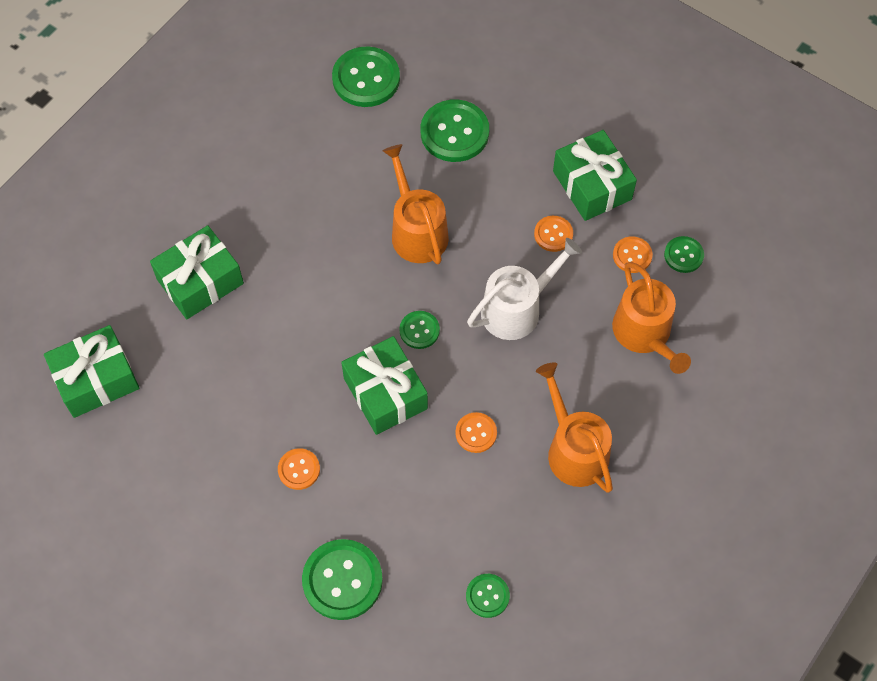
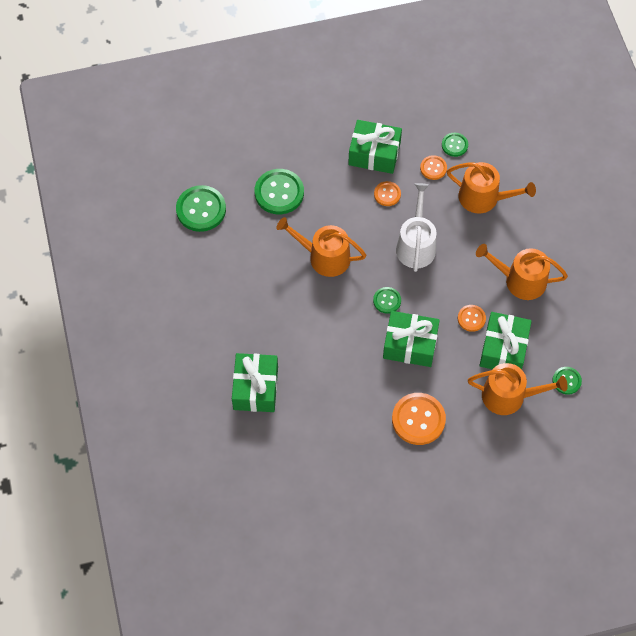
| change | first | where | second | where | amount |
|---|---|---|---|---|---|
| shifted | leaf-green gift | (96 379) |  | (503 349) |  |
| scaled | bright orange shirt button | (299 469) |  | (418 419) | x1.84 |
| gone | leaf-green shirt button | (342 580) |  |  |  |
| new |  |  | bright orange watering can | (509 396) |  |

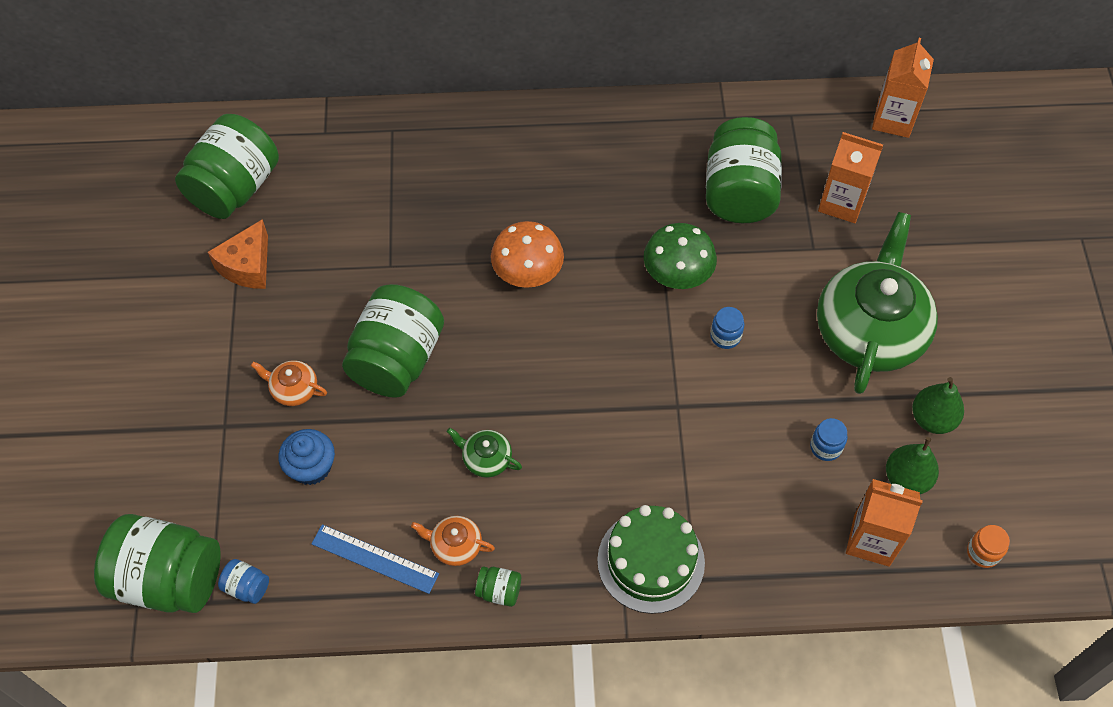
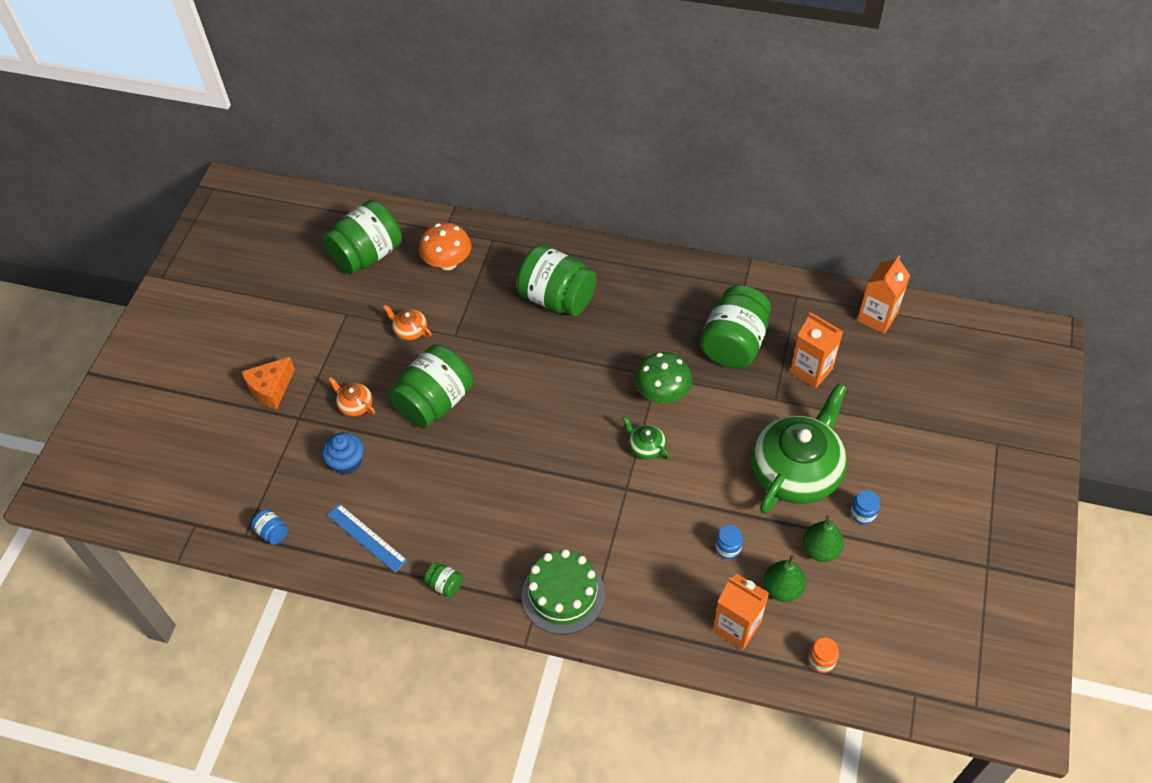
| change | first | where | second | where | amount |
|---|---|---|---|---|---|
| shifted | bright orange cheese | (247 266) |  | (271 389) |  |
| shifted | bright orange mushroom | (527 274) |  | (448 263) |  |
| shifted | cobalt jam jar | (725 336) |  | (862 514) |  |
| shifted | leaf-green teapot | (486 459) |  | (646 447) |  |
| shifted | leaf-green jam jar | (168 579) |  | (557 298) |  |
| shifted | bright orange teapot | (455 545) |  | (410 330) |  |

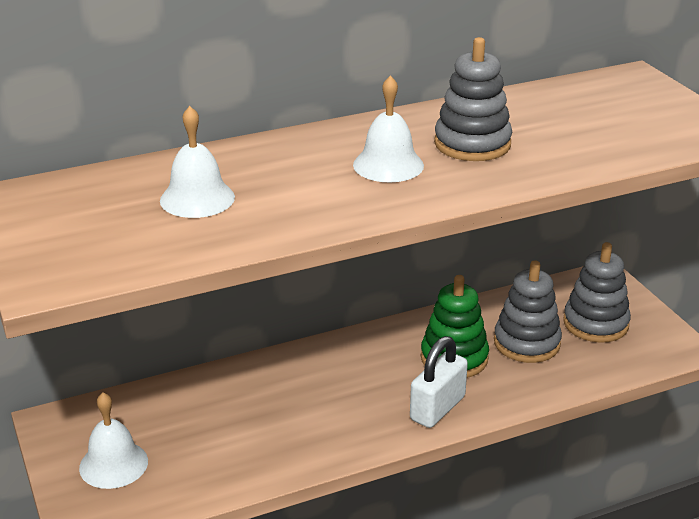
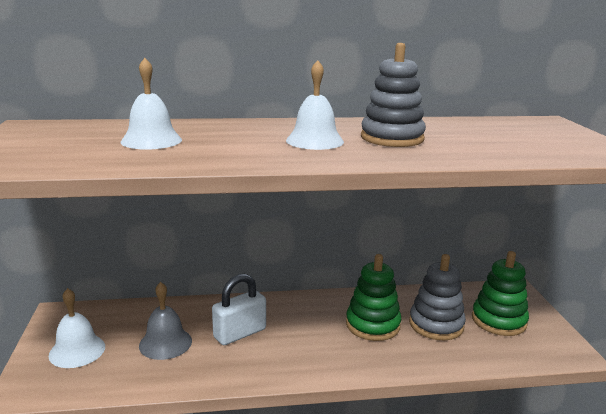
| change | first | where | second | where | amount |
|---|---|---|---|---|---|
| repainted | grey ring stacker | (595 323) | leaf-green ring stacker | (498 320) |  |
| shifted | pure white padlock | (437 408) |  | (240 333) |  |
| new |  |  | grey hand bell | (165 343) |  |

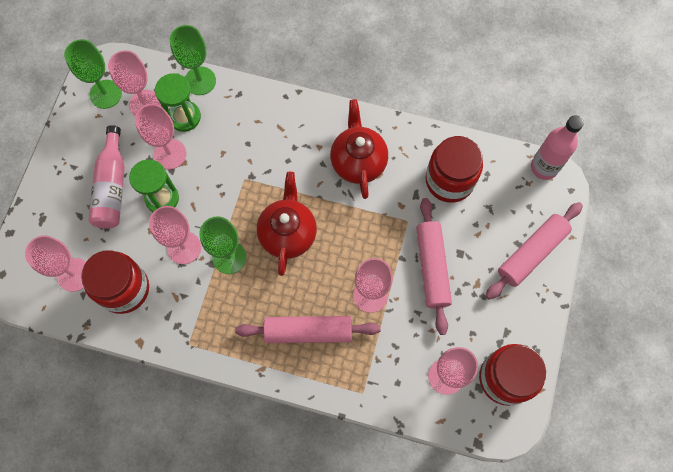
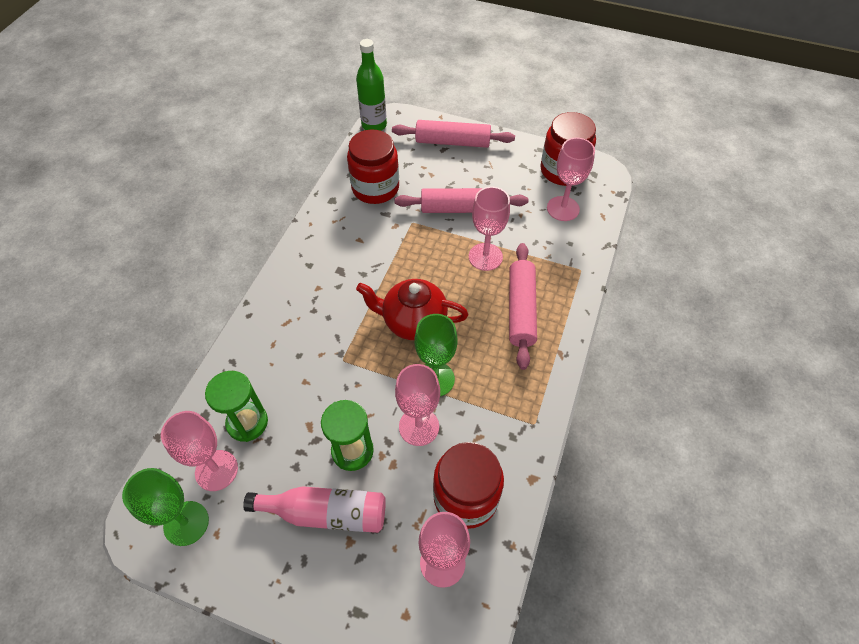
| change | first | where | second | where | amount |
|---|---|---|---|---|---|
| gone | leaf-green goblet | (200 81) |  |  |  |
| gone | crimson teapot | (358 161) |  |  |  |
| gone | pink goblet | (170 154) |  |  |  |
| repainted | pink drink bottle | (544 167) | leaf-green drink bottle | (374 125) |  |
| rotated | pink pastry roller | (531 253) |  | (452 142) | 45 degrees counterclockwise |

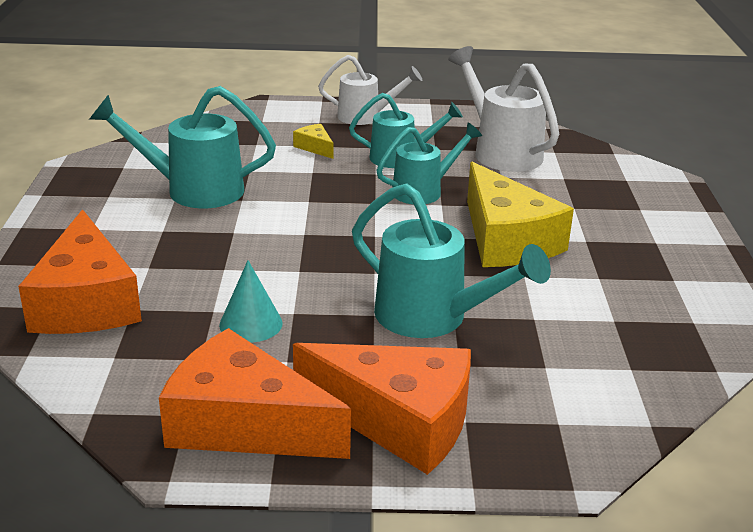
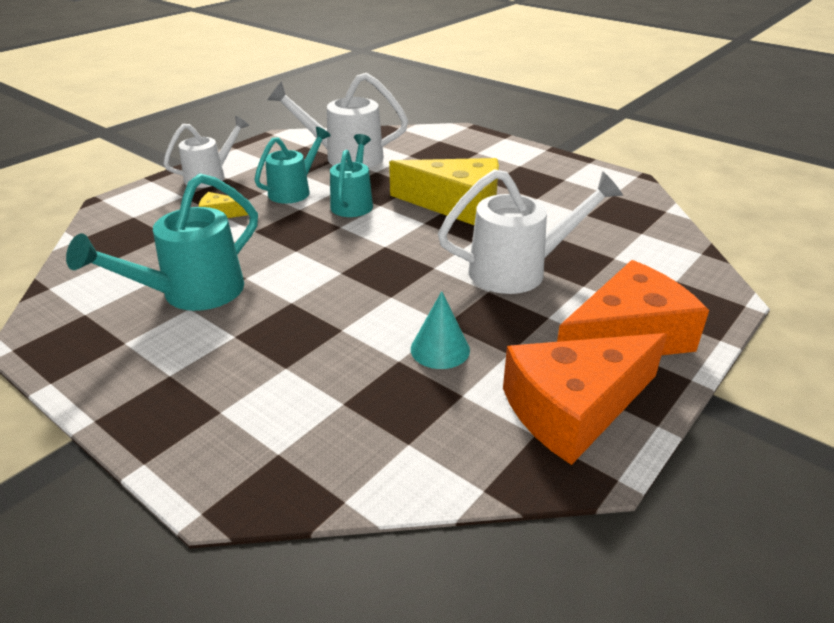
| change | first | where | second | where | amount |
|---|---|---|---|---|---|
| repainted | aqua watering can | (432 317) | pure white watering can | (518 271) |  |
| gone | bright orange cheese | (86 302) |  |  |  |

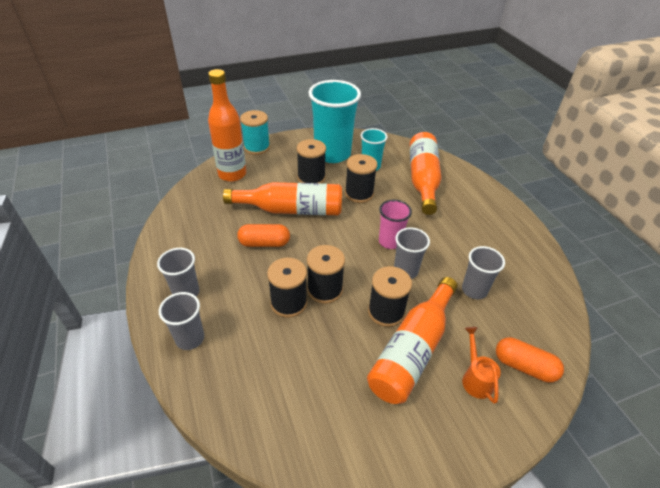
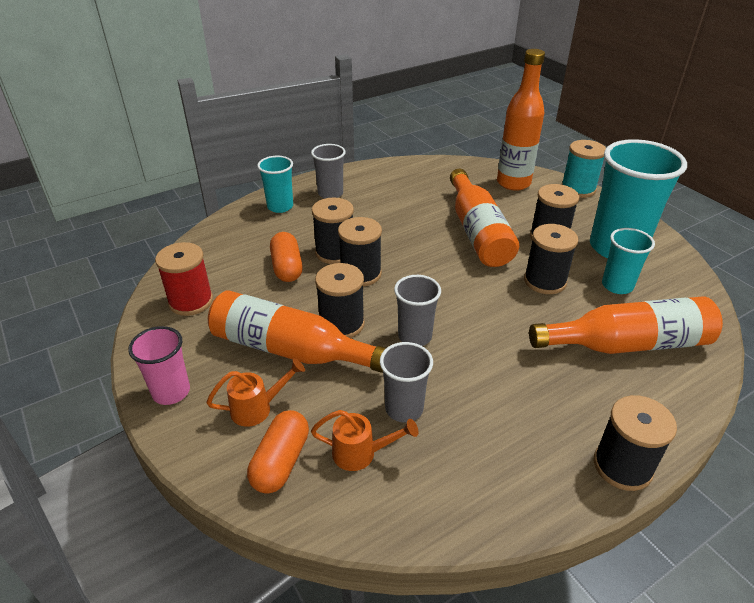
| change | first | where | second | where | amount |
|---|---|---|---|---|---|
| shifted | pink tumbler | (390 241) |  | (171 392) |  |
| shifted | bright orange capsule | (264 243) |  | (287 267) |  |
| repainted | grey tumbler | (190 338) | aqua tumbler | (280 207) |  |
| new |  |  | crimson reel of thread | (191 301) |  |
| new |  |  | black reel of thread | (622 466) |  |
| new |  |  | bright orange watering can | (361 453) |  |

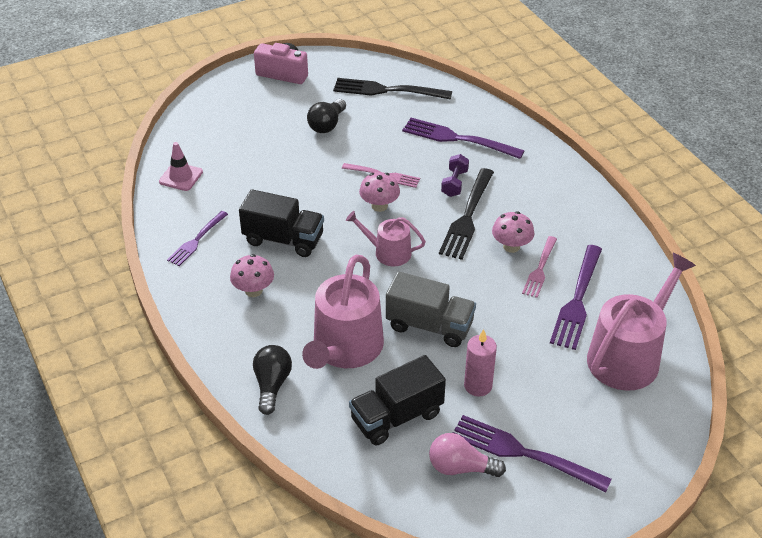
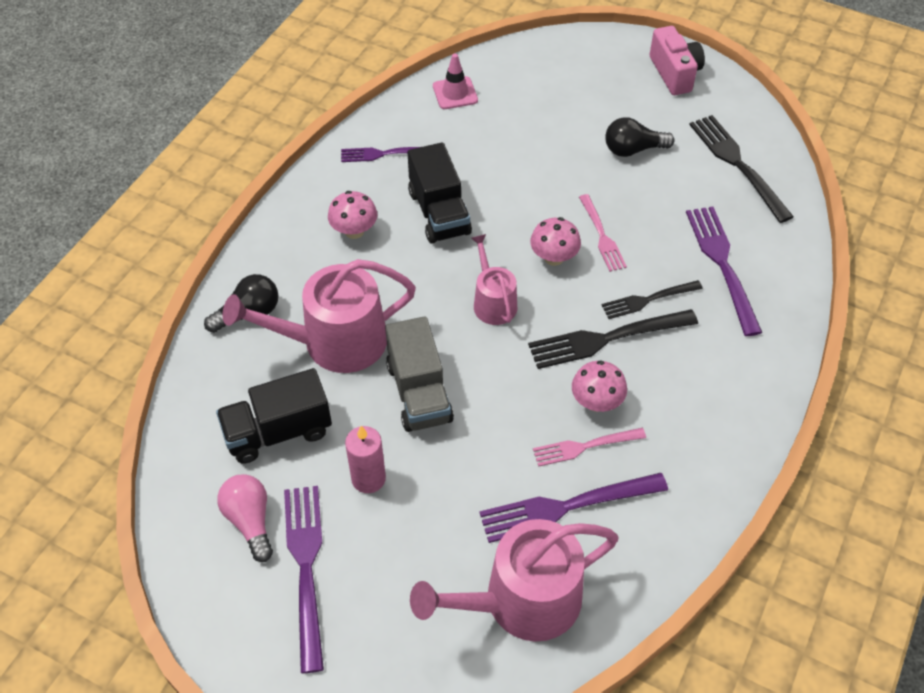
| change | first | where | second | where | amount |
|---|---|---|---|---|---|
| swapped | royal purple free weight | (454 183) | black dinner fork | (648 300) |  |
| rotated | pink watering can | (629 355) |  | (521 601) | 150 degrees clockwise |
| rotated | black truck | (396 417) |  | (278 432) | 45 degrees counterclockwise |

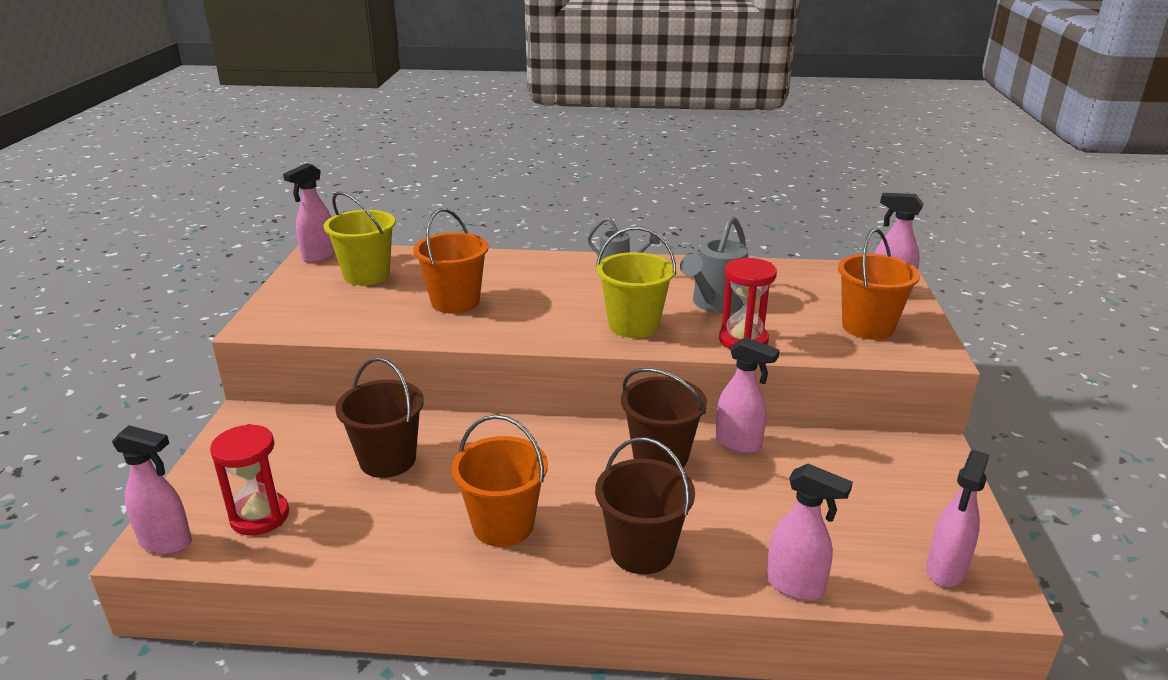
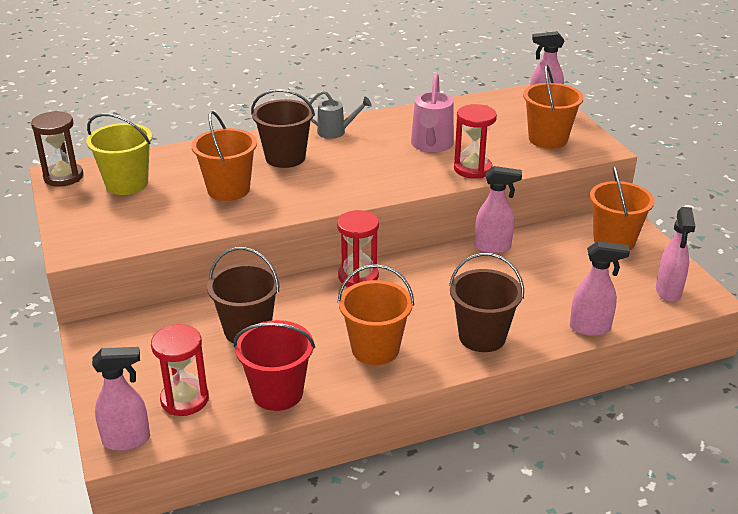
| change | first | where | second | where | amount |
|---|---|---|---|---|---|
| swapped | pink spray cleaner | (319 256) | brown sandglass | (63 177) |  |
| repainted | grey watering can | (715 304) | pink watering can | (431 145) |  |
| gone | yellow pail | (633 325) |  |  |  |
| shifted | brown pail | (660 456) |  | (285 158) |  |
| new |  |  | bright orange pail | (614 241) |  |
| new |  |  | crimson sandglass | (358 277) |  |
| new |  |  | crimson pail | (277 393) |  |

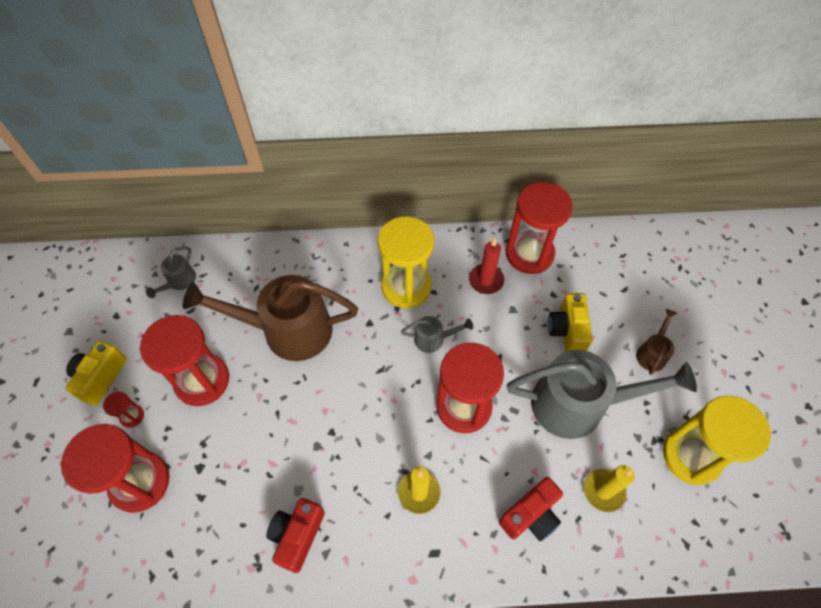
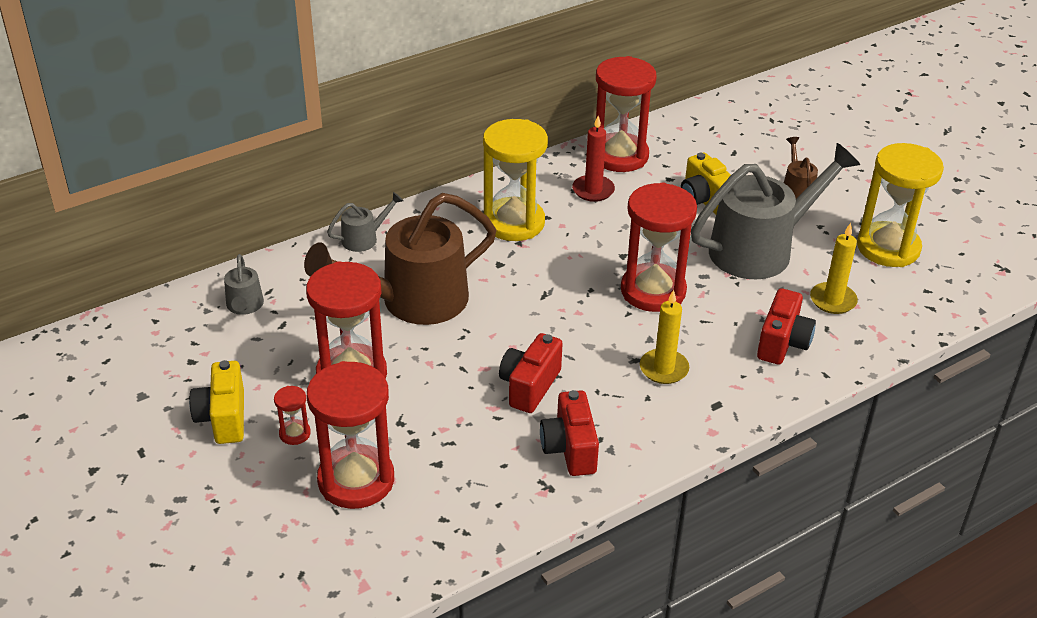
| change | first | where | second | where | amount |
|---|---|---|---|---|---|
| shifted | grey watering can | (434 339) |  | (364 238) |  |
| new |  |  | crimson compact camera | (529 386) |  |

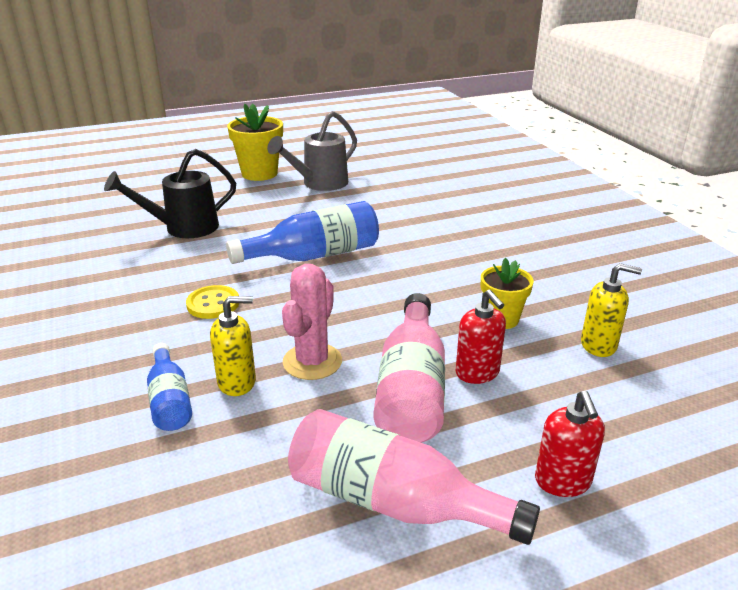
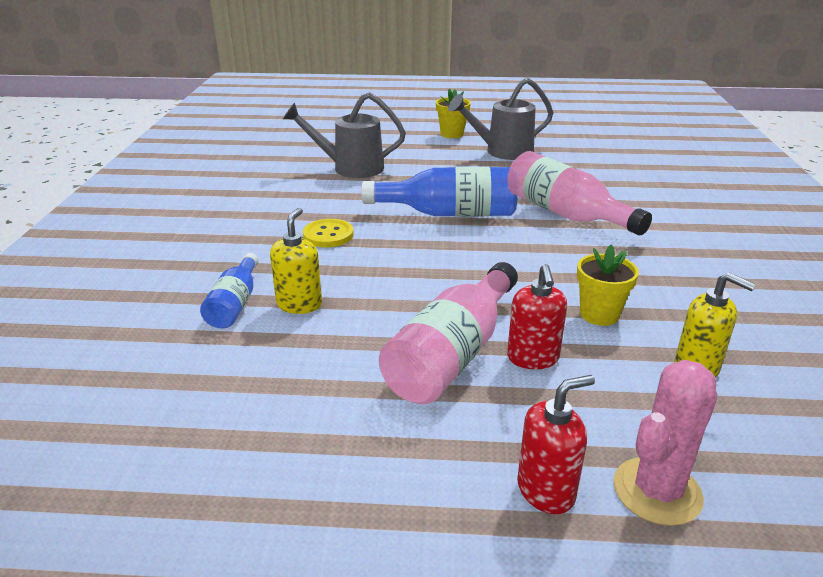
| change | first | where | second | where | amount |
|---|---|---|---|---|---|
| scaled | yellow flower pot | (259 173) |  | (452 134) | x0.64 |
| repainted | black watering can | (183 228) | grey watering can | (350 168) |  |
| shifted | pink saguaro cactus | (312 362) |  | (657 491) |  |
| rotated | yellow soap pump | (237 382) |  | (299 304) | 90 degrees counterclockwise |
| rotated | crimson soap pump | (563 481) |  | (546 490) | 135 degrees counterclockwise |
| shifted | pink drink bottle | (393 502) |  | (565 214) |  |

